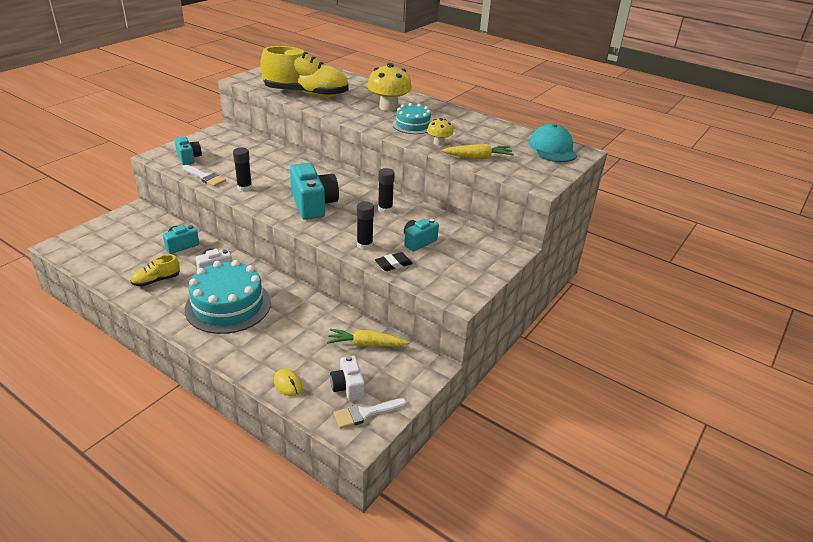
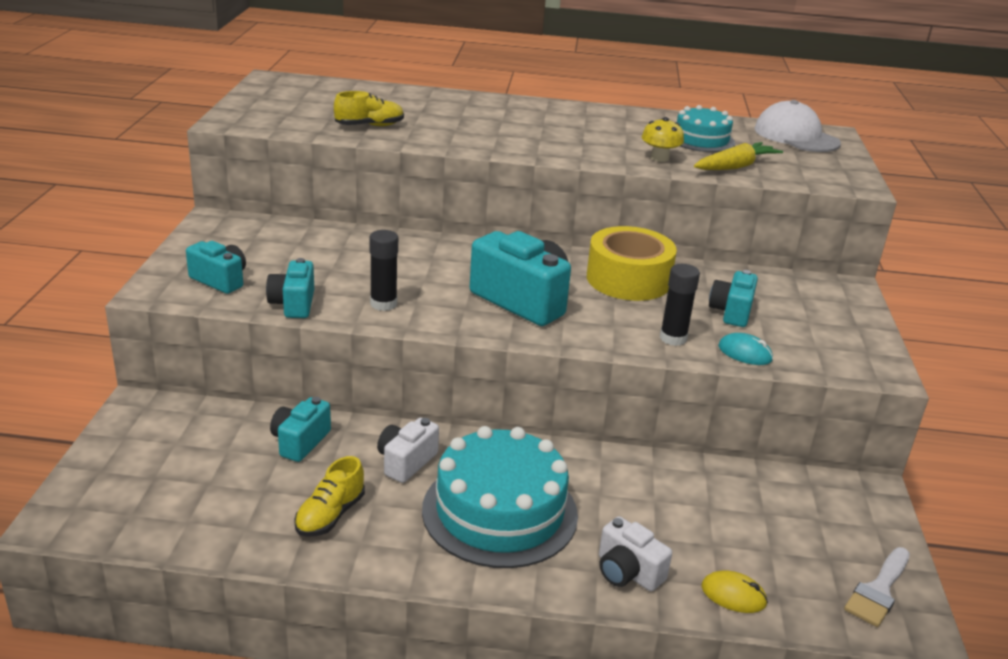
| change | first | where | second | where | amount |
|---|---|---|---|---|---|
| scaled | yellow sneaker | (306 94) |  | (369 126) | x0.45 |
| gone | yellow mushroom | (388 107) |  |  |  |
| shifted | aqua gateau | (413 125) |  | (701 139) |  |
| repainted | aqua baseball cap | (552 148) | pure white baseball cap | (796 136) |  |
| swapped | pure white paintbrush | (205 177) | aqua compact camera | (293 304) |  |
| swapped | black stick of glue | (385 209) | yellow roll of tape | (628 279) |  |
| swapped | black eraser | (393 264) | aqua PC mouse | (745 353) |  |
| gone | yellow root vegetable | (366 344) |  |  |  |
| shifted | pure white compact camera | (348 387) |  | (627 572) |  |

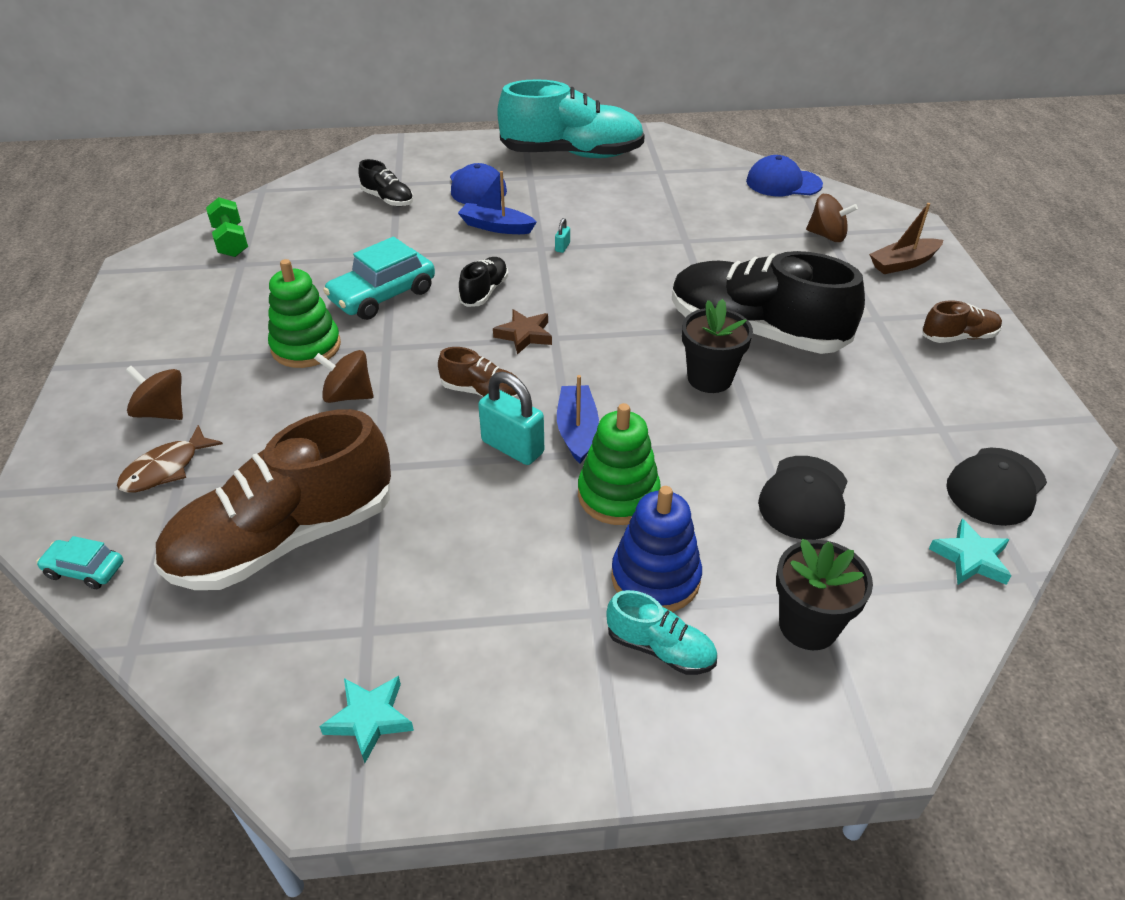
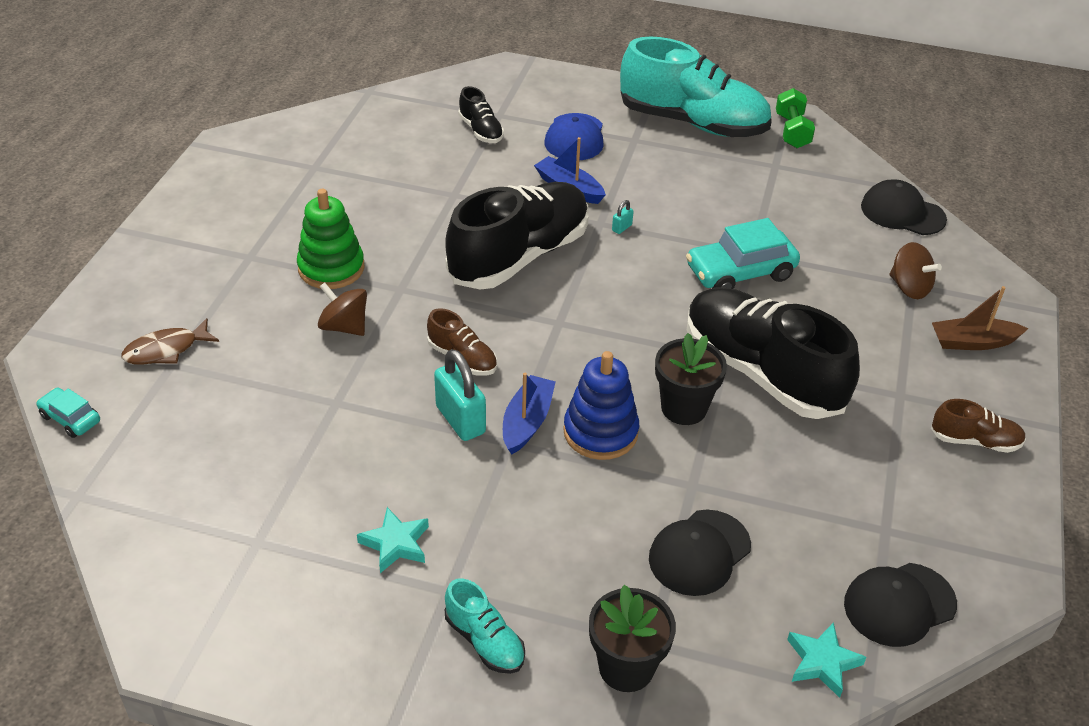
| change | first | where | second | where | amount |
|---|---|---|---|---|---|
| repainted | cobalt baseball cap | (783 183) | black baseball cap | (902 213) |  |
| shifted | leaf-green free weight | (231 241) |  | (792 131) |  |
| shifted | aqua car | (383 295) |  | (740 272) |  |
| scaled | black sneaker | (484 292) |  | (519 256) | x2.26 |
| gone | brown star shape | (524 335) |  |  |  |
| gone | brown toy top | (162 412) |  |  |  |
| gone | leaf-green ring stacker | (618 495) |  |  |  |
| gone | brown sneaker | (285 539) |  |  |  |
| shifted | cobalt ring stacker | (655 578) |  | (600 432) |  |
| shifted | aqua star shape | (370 719) |  | (396 543) |  |

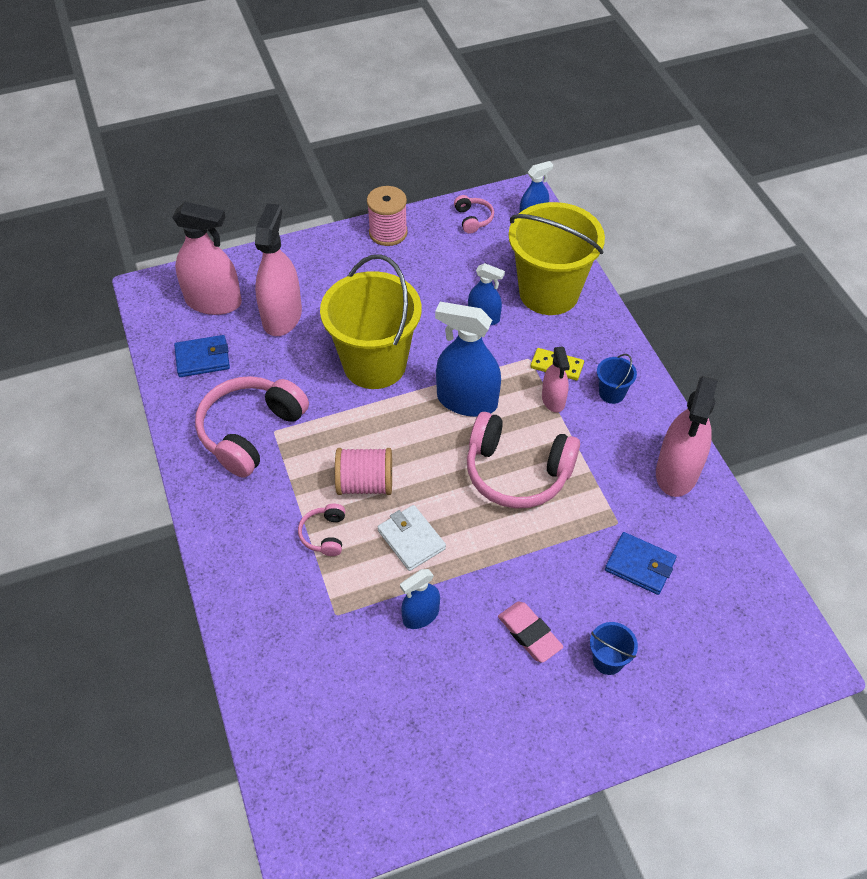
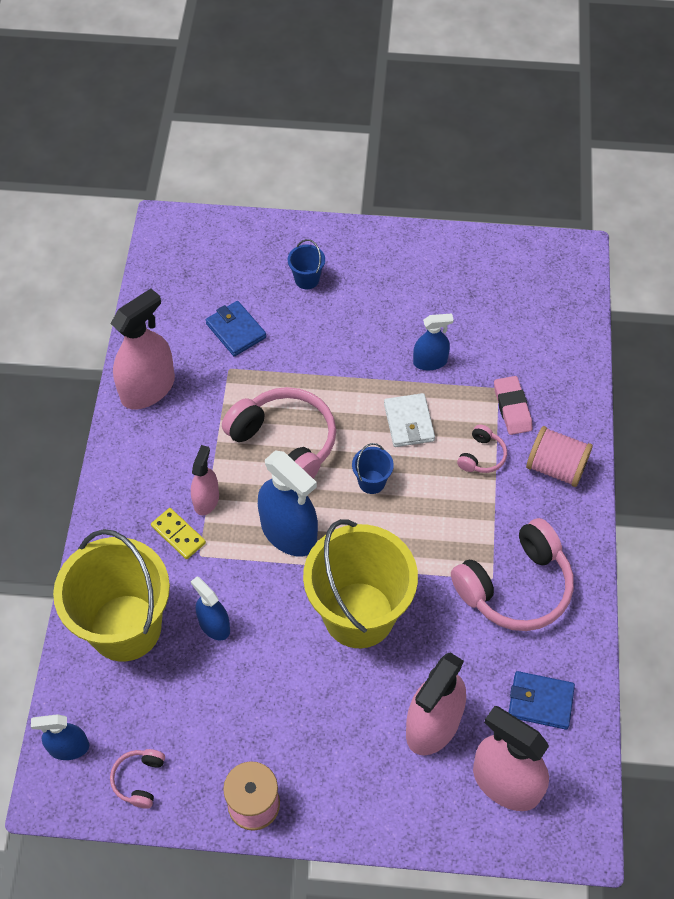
| change | first | where | second | where | amount |
|---|---|---|---|---|---|
| shifted | cobalt pail | (611 393) |  | (371 482) |  |
| shifted | pink reel of thread | (365 484) |  | (556 467) |  |
| shifted | pink eraser | (529 634) |  | (512 408) |  |

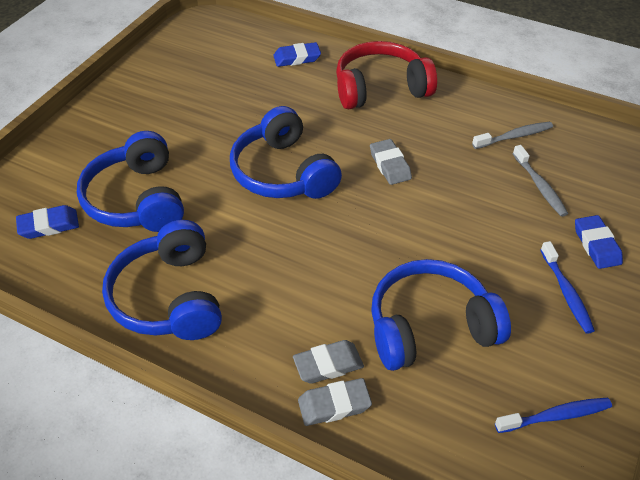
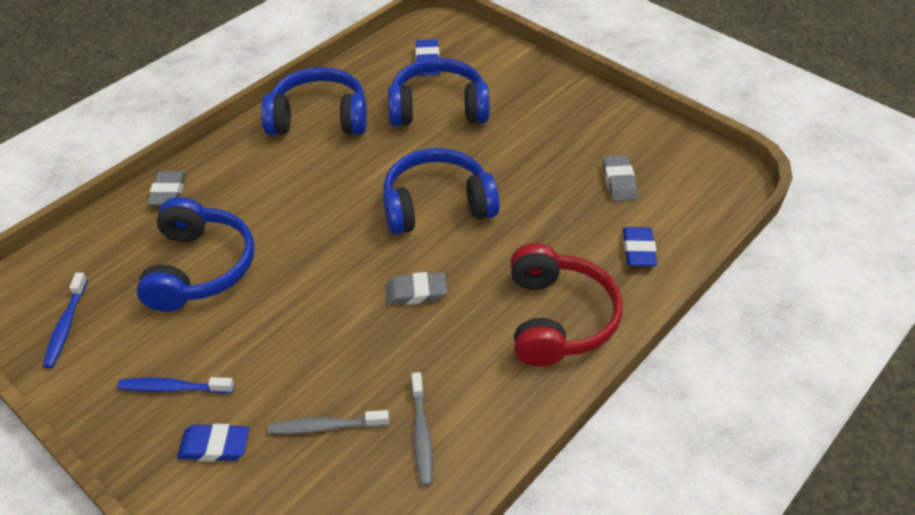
| change | first | where | second | where | amount |
|---|---|---|---|---|---|
| shifted | grey eraser | (328 365) |  | (619 182) |  |

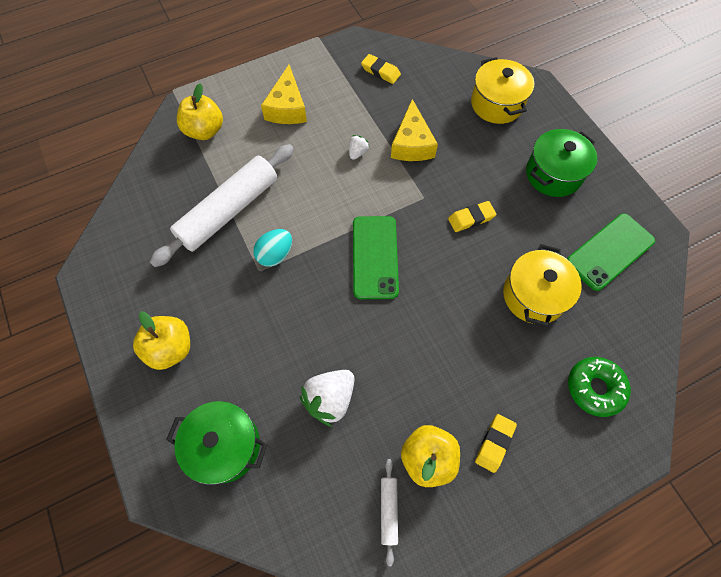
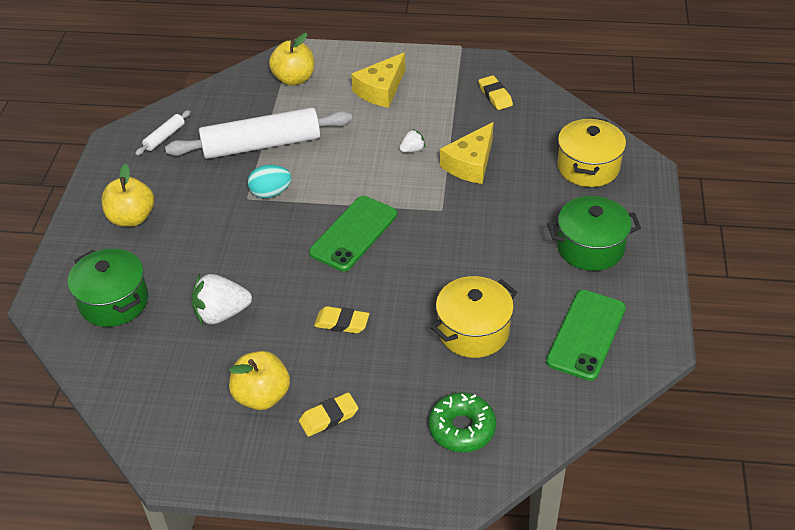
| change | first | where | second | where | amount |
|---|---|---|---|---|---|
| shifted | yellow eraser | (471 218) |  | (342 323) |  |
| rotated | leaf-green phone | (610 252) |  | (586 335) | 60 degrees counterclockwise |
| shifted | pure white pastry roller | (388 510) |  | (164 137) |  |

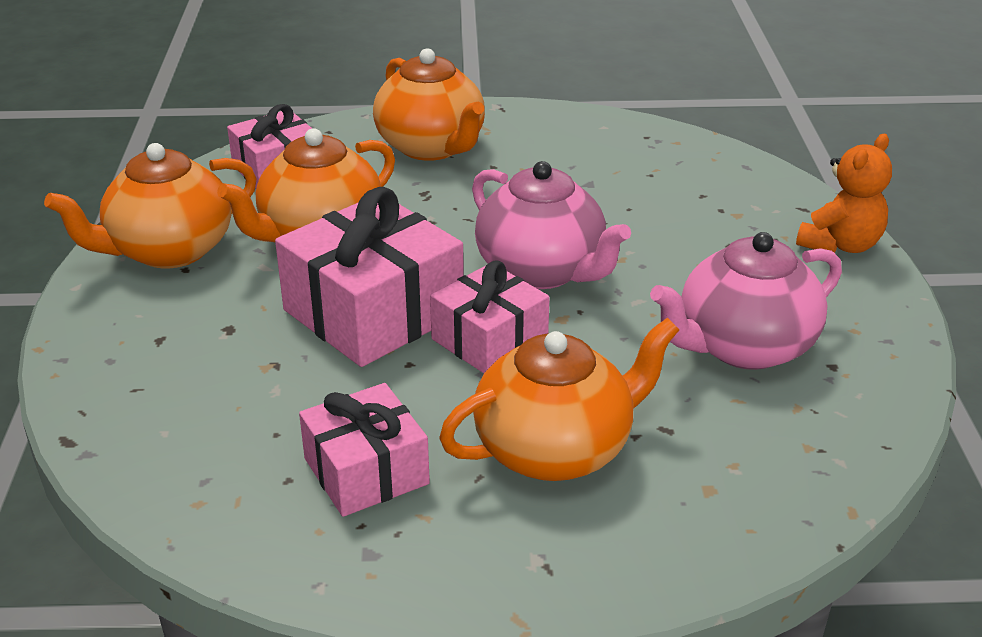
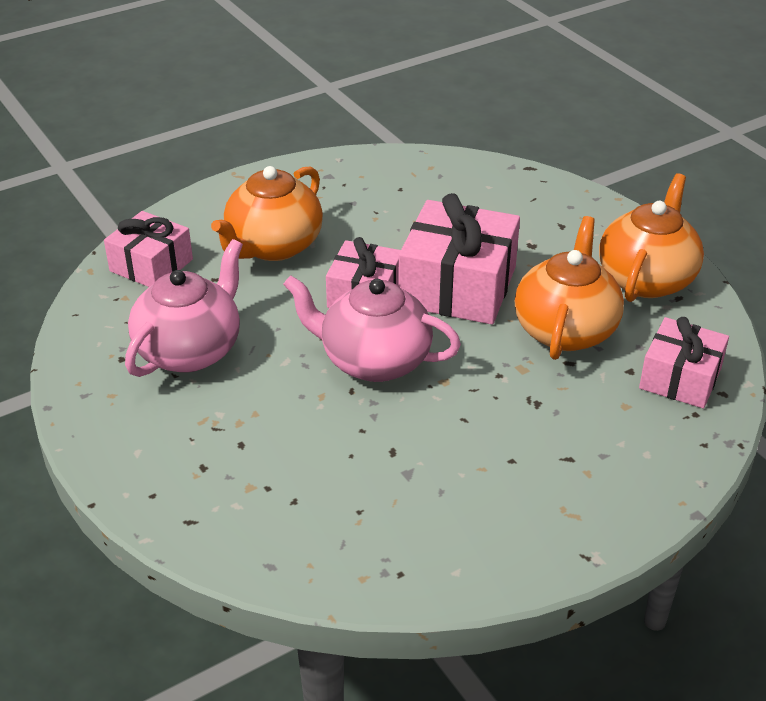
| change | first | where | second | where | amount |
|---|---|---|---|---|---|
| gone | bright orange teapot | (431 147) |  |  |  |
| gone | bright orange teddy bear | (840 245) |  |  |  |
| shifted | pink gift | (366 471) |  | (151 265) |  |

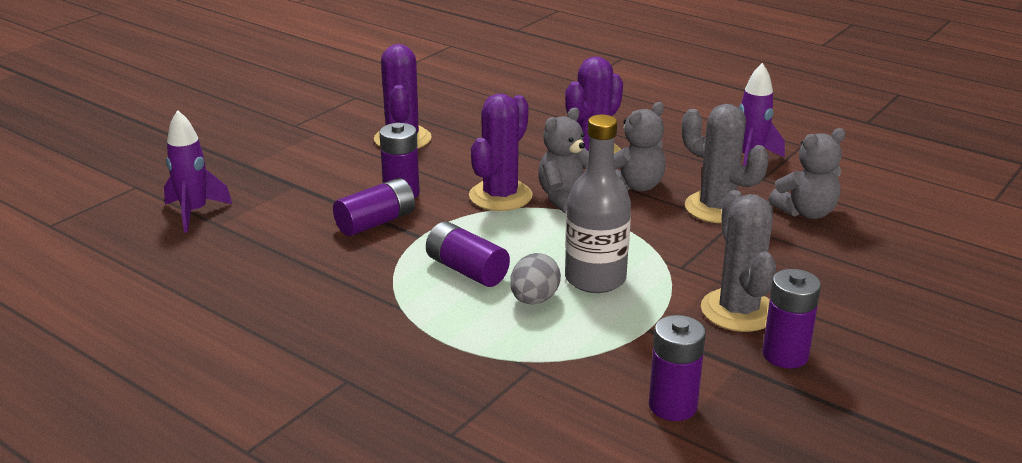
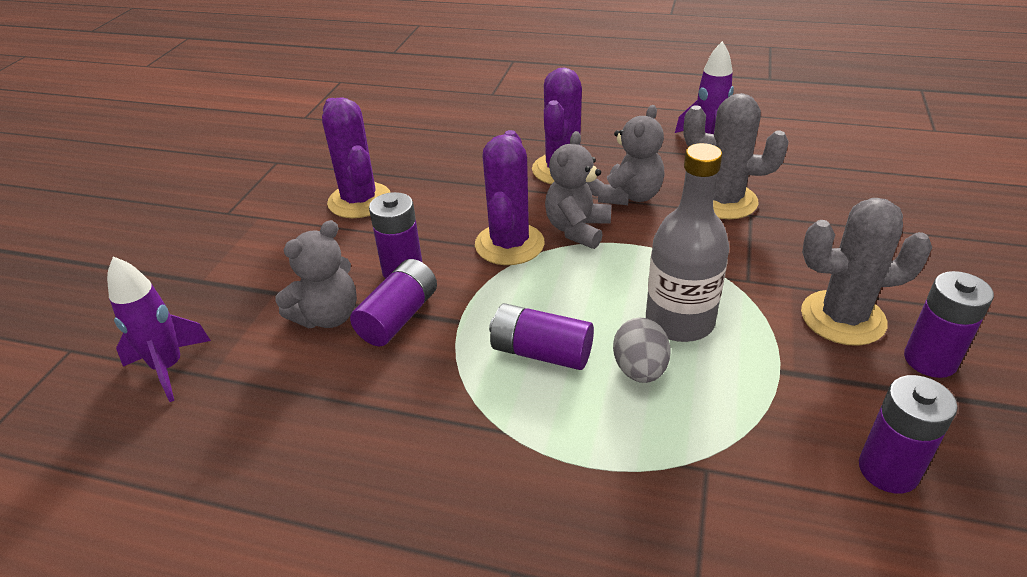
| change | first | where | second | where | amount |
|---|---|---|---|---|---|
| shifted | grey teddy bear | (806 212) |  | (328 316) |  |
| rotated | grey saguaro cactus | (738 311) |  | (842 318) | 60 degrees counterclockwise |

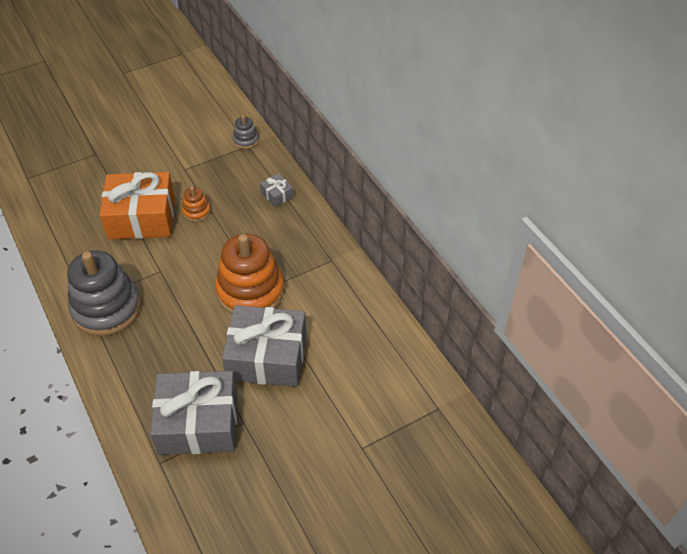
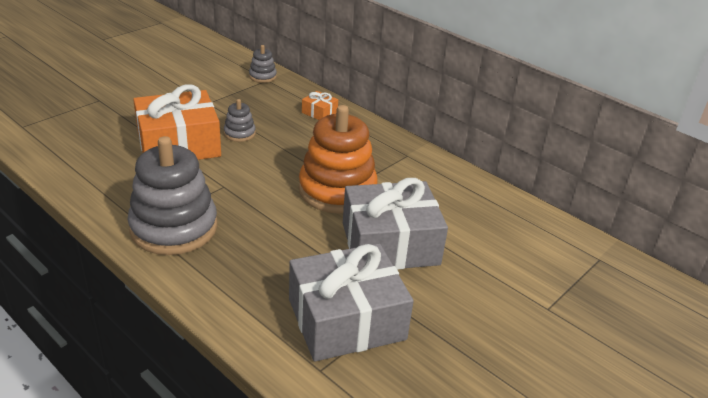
| change | first | where | second | where | amount |
|---|---|---|---|---|---|
| repainted | grey gift | (277 195) | bright orange gift | (319 112) |  |
| repainted | bright orange ring stacker | (196 211) | grey ring stacker | (239 133) |  |

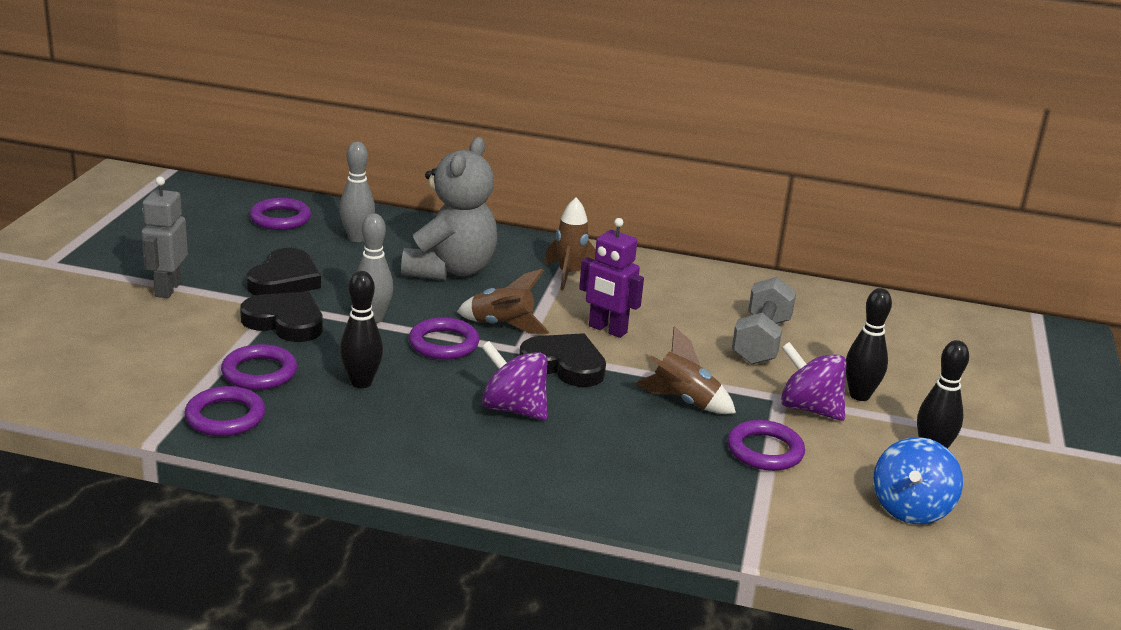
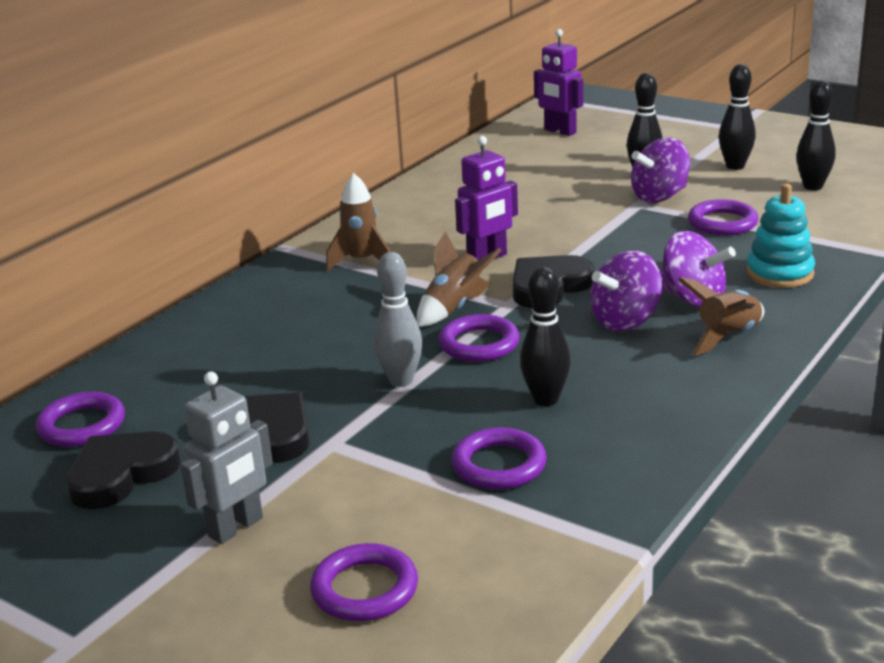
| change | first | where | second | where | amount |
|---|---|---|---|---|---|
| gone | grey teddy bear | (450 270) |  |  |  |
| gone | grey skittle | (357 238) |  |  |  |
| rotated | grey robot figure | (167 289) |  | (236 528) | 75 degrees counterclockwise |
| gone | grey free weight | (761 341) |  |  |  |
| shifted | black love heart | (285 322) |  | (121 474) |  |
| shifted | brown spaceship | (684 401) |  | (728 337) |  |
| shifted | royal purple hoop | (225 417) |  | (365 589) |  |
| swapped | cobalt toy top | (910 509) | black skittle | (813 186) |  |
| new |  |  | royal purple robot figure | (560 131) |  |
| new |  |  | aqua ring stacker | (779 273) |  |
| new |  |  | royal purple toy top | (692 299) |  |

